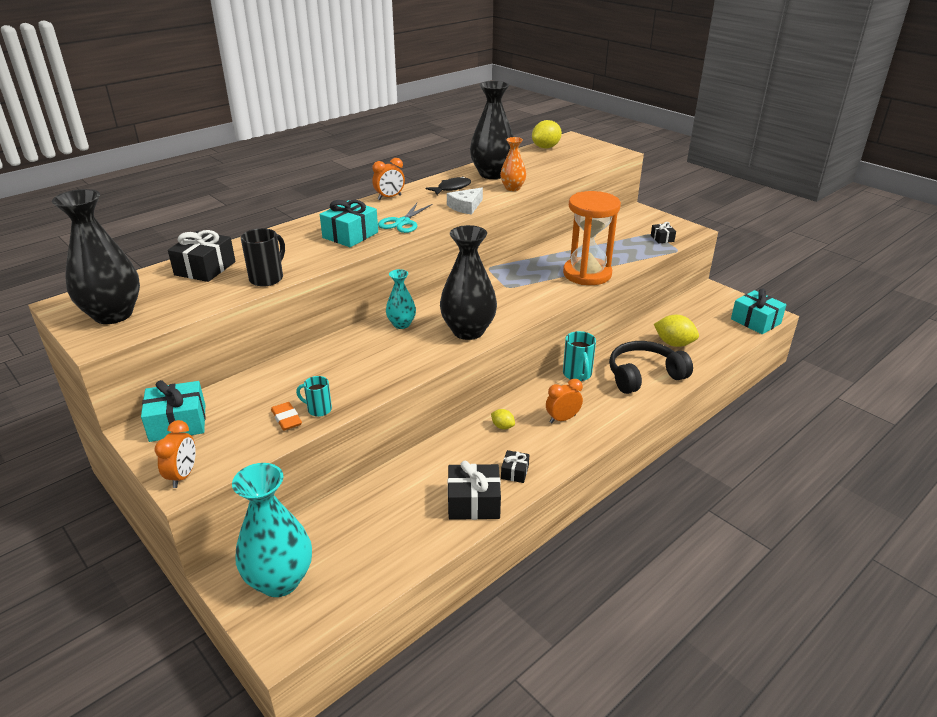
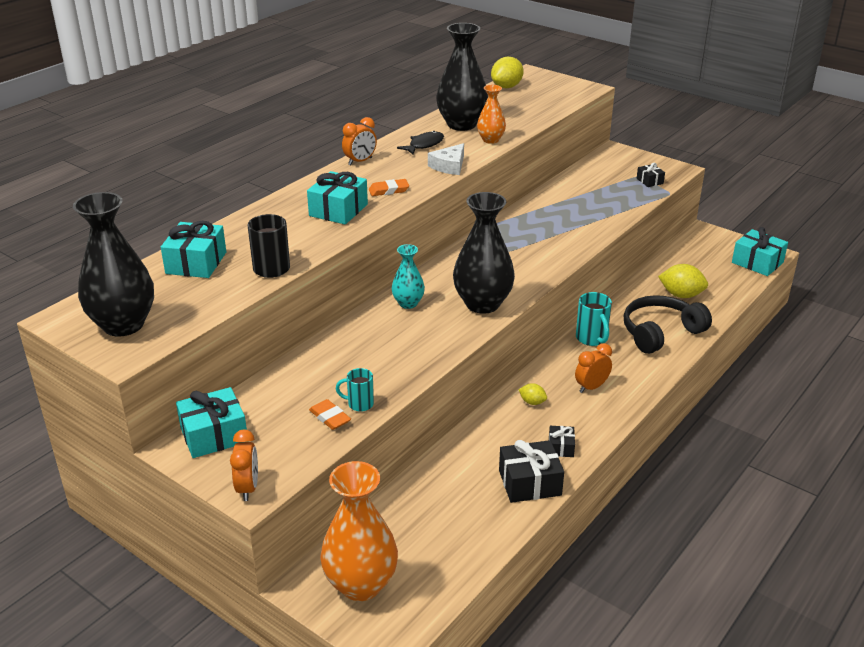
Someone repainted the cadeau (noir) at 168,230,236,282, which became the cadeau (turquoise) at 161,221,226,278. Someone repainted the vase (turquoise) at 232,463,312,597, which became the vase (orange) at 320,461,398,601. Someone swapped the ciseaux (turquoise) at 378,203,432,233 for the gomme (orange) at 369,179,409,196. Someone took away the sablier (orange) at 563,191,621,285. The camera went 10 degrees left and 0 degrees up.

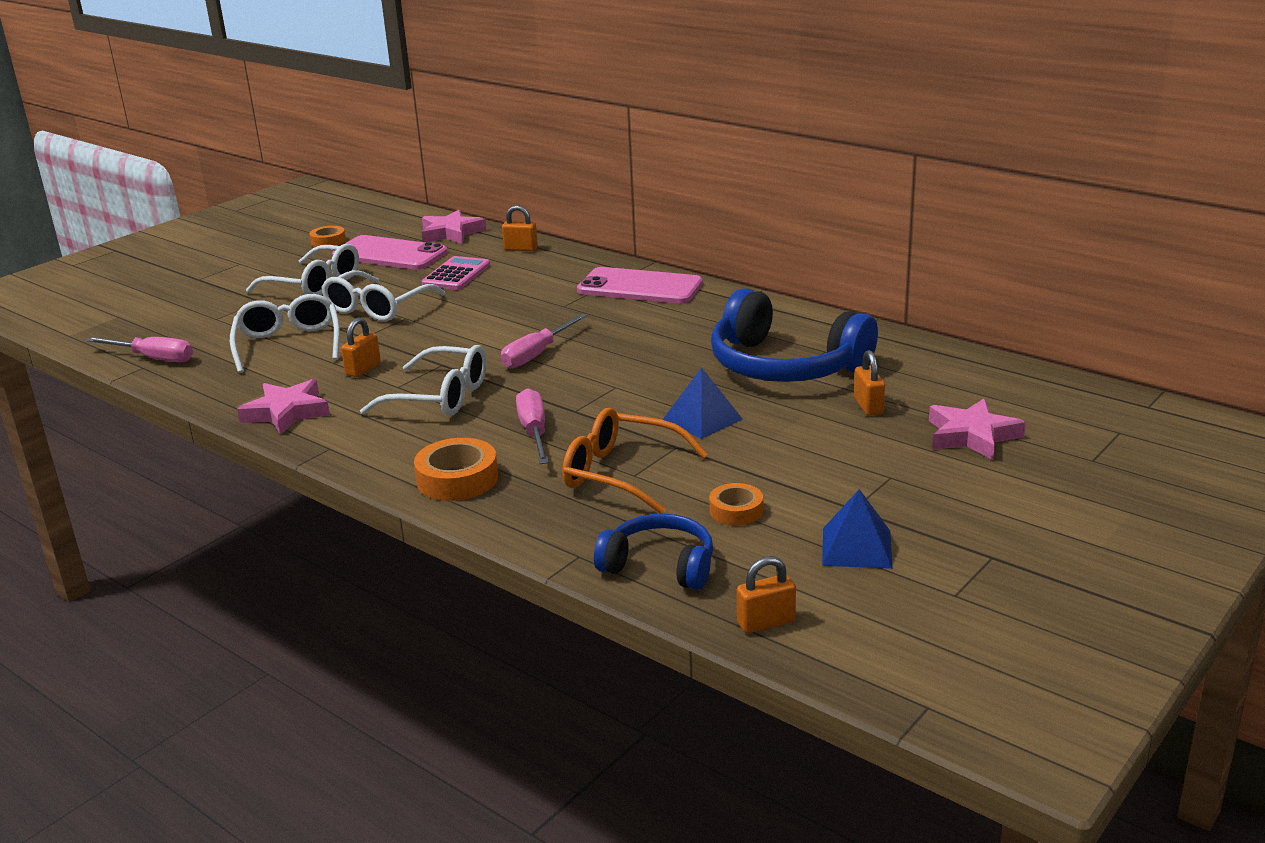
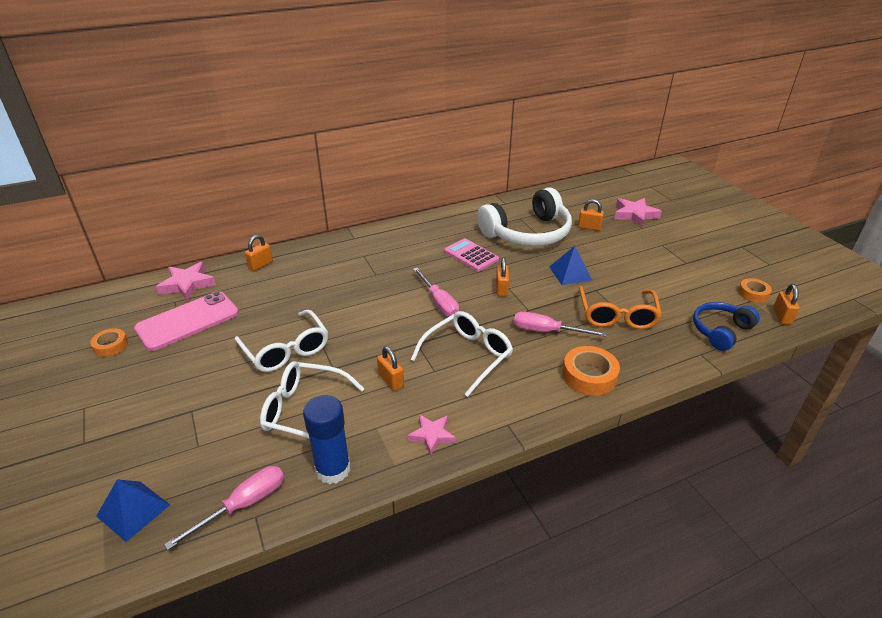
Someone carried the pyramide (bleu) from 822,489,892,569 to 96,479,170,542. Someone put down the bâton de colle (bleu) at 303,395,351,484. Someone scaled the étoile (rose) at 237,379,330,435 by 0.66. Someone carried the calculatrice (rose) from 421,256,490,290 to 444,238,499,272. Someone repainted the casque audio (bleu) at 711,288,878,382, which became the casque audio (blanc) at 477,187,572,246. Someone put down the cadenas (orange) at 496,258,509,296. Someone rotated the lunettes (orange) at 562,408,708,514 by 45 degrees counterclockwise. Someone carried the ruban adhésif (orange) from 709,483,763,526 to 738,278,772,302. Someone took away the lunettes (blanc) at 246,244,359,295. Someone took away the téléphone (rose) at 577,267,703,304. The camera went 65 degrees left and 10 degrees up.

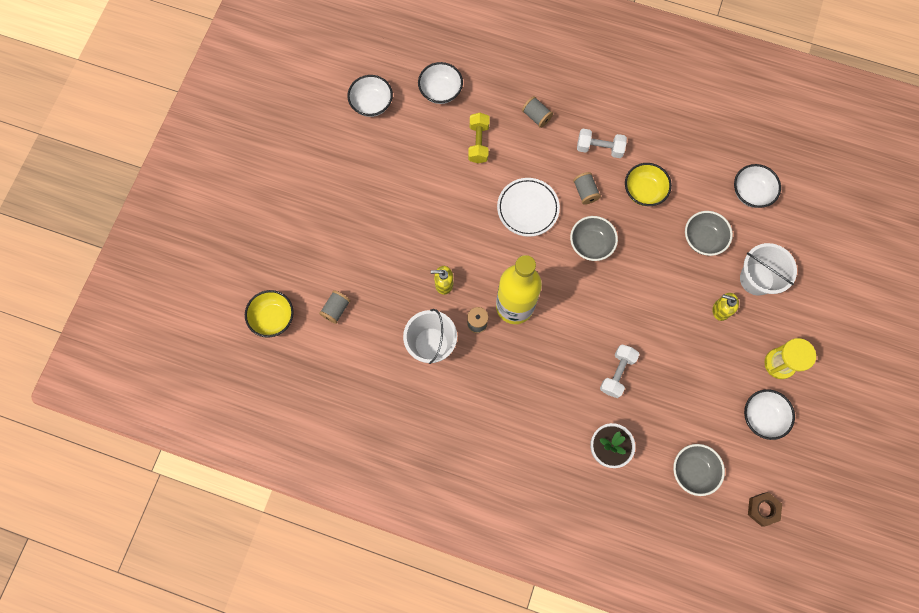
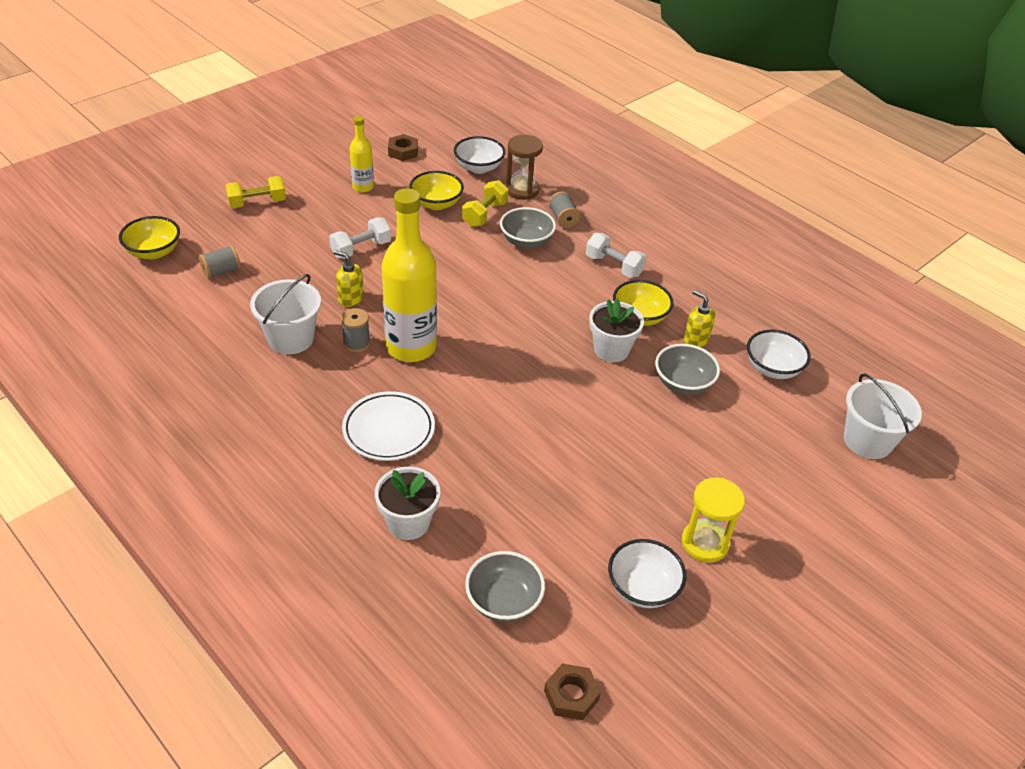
Someone put down the haltère (jaune) at 225,176,286,208. Someone carried the haltère (blanc) from 600,344,640,398 to 329,217,391,259. Someone carried the assiette (blanc) from 497,178,560,237 to 342,391,435,461. Someone put down the bouteille (jaune) at 350,116,374,193. Someone swapped the bol (blanc) at 347,75,393,117 for the écrou (marron) at 388,134,418,161. Someone put down the bol (jaune) at 409,171,464,210. Someone carried the bol (gris) from 570,216,618,261 to 500,207,556,249. Someone put down the sablier (marron) at 506,135,543,200. Someone put down the pot de fleurs (blanc) at 589,298,644,362. Someone carried the distributeur de savon (jaune) from 712,293,739,321 to 684,290,715,347. Someone carried the seau (blanc) from 740,243,797,296 to 844,373,922,459. Someone took away the bobine (gris) at 573,172,601,205. The camera went 25 degrees right and 30 degrees down.

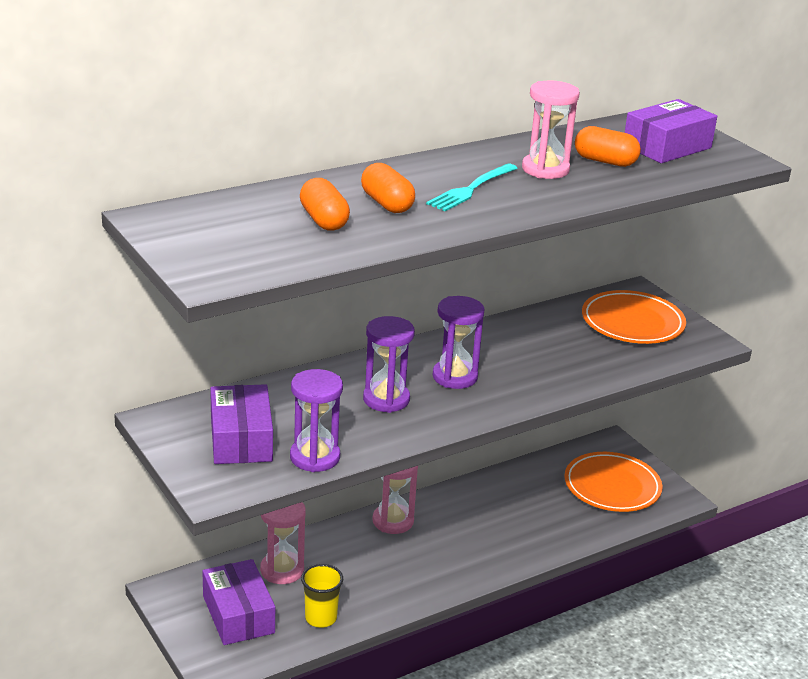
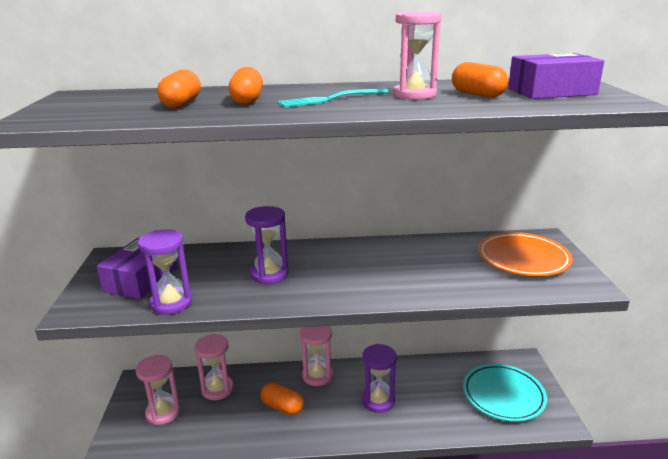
Someone swapped the boîte (violet) at 202,559,275,645 for the sablier (rose) at 136,355,180,425. Someone put down the gélule (orange) at 261,382,304,415. Someone carried the sablier (violet) from 433,296,484,389 to 362,344,397,413. Someone repainted the assiette (orange) at 564,452,663,512, which became the assiette (turquoise) at 463,364,547,422. Someone took away the gobelet (jaune) at 301,564,343,628. The camera went 30 degrees right and 5 degrees down.

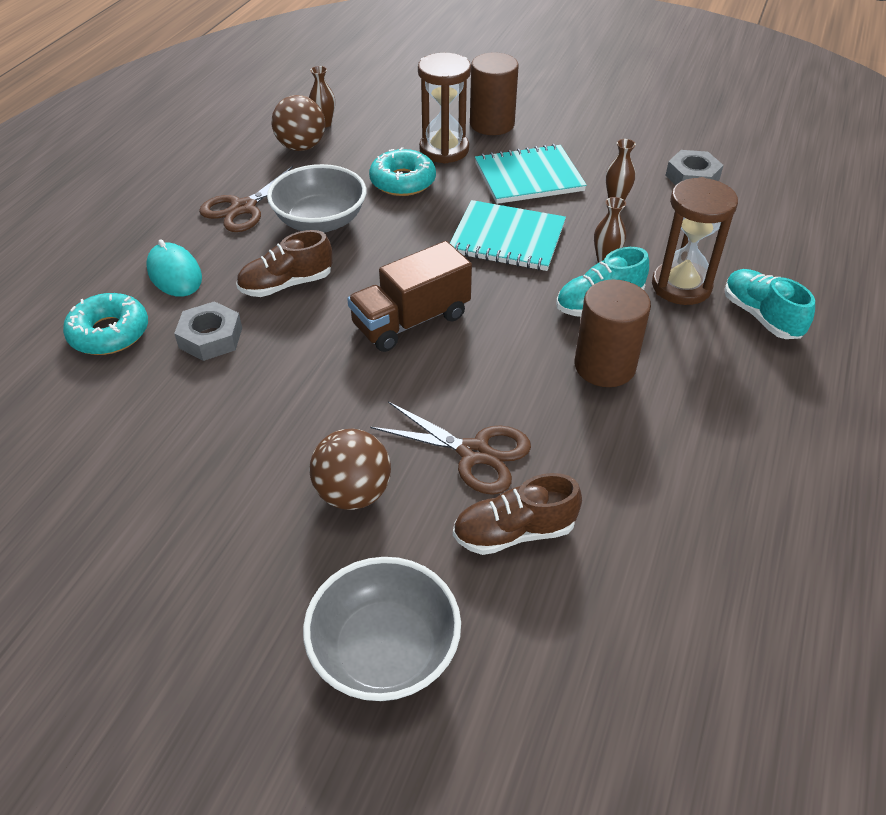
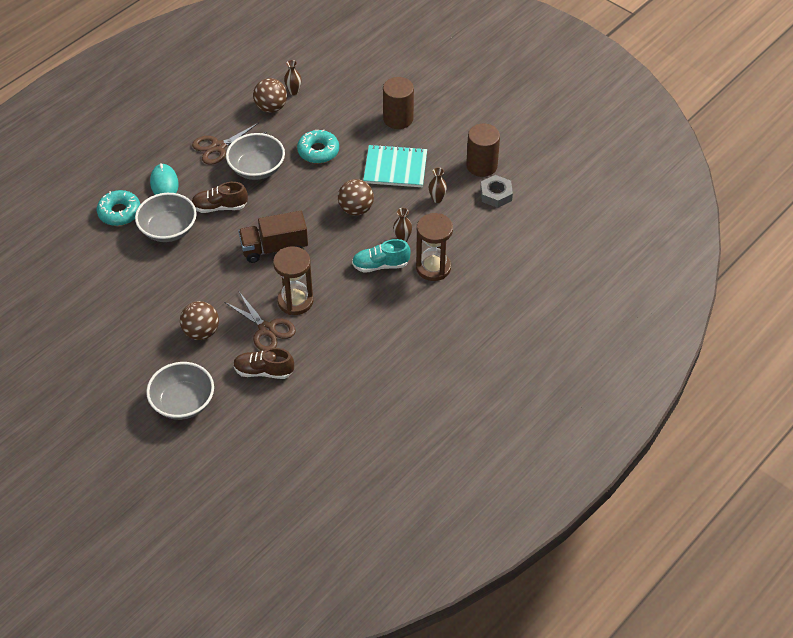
Someone swapped the écrou (gris) at 174,301,242,361 for the bol (gris) at 135,193,197,242. Someone carried the sablier (marron) from 418,53,471,164 to 273,246,313,315. Someone swapped the carnet (turquoise) at 450,200,566,271 for the balle (marron) at 338,179,374,216. Someone carried the cylindre (marron) from 575,279,651,387 to 466,124,500,177. Someone took away the chaussure (turquoise) at 724,269,815,339. The camera went 20 degrees right and 5 degrees up.

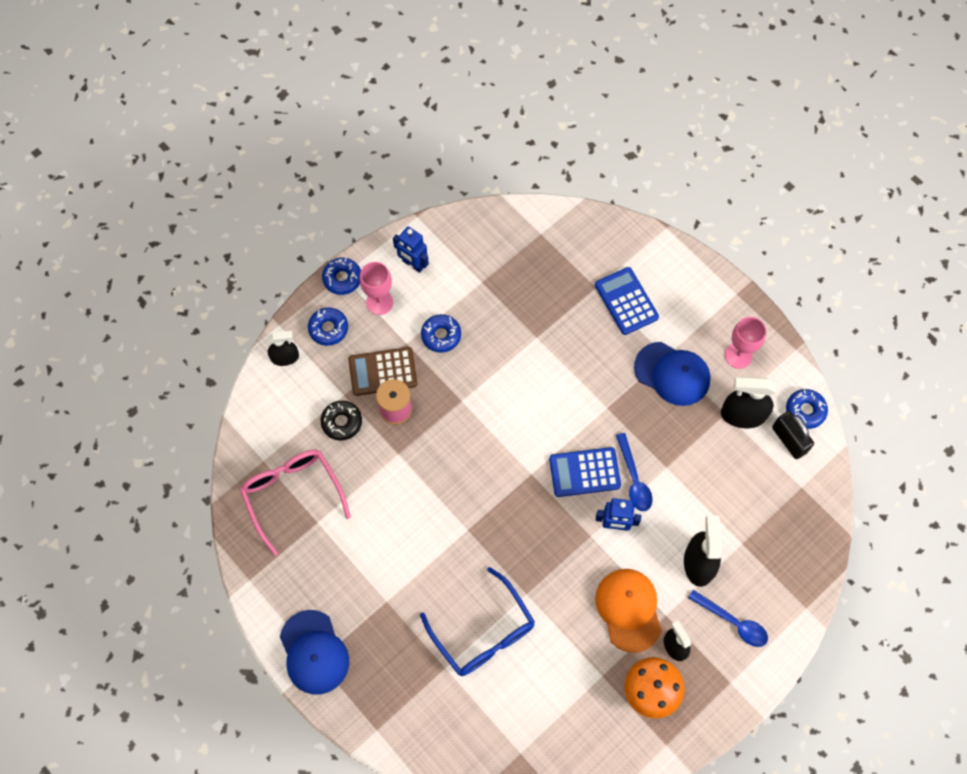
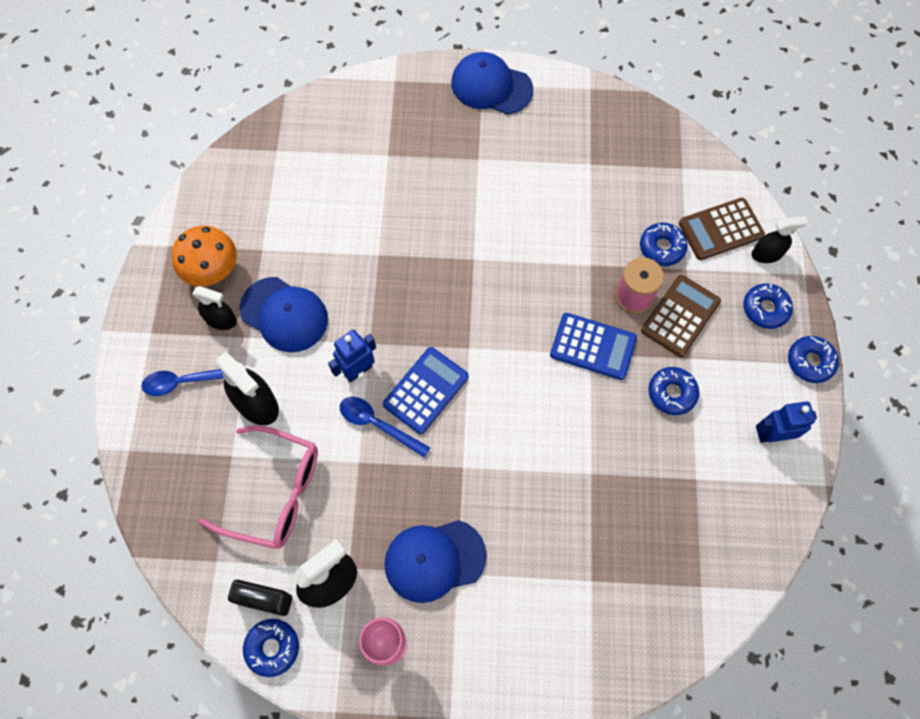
Someone carried the lunettes (rose) from 240,450,351,556 to 198,425,318,549. Someone repainted the casquette (orange) at 595,569,662,653, which became the casquette (bleu) at 240,277,328,352. Someone carried the calculatrice (bleu) from 595,267,659,335 to 550,313,637,380. Someone repainted the beignet (noir) at 321,401,362,441, which became the beignet (bleu) at 640,223,687,266. Someone put down the calculatrice (marron) at 679,198,765,260. Someone rotated the vaporisateur (noir) at 268,331,299,366 by 135 degrees counterclockwise. Someone took away the verre à pied (rose) at 360,262,393,315. Someone took away the lunettes (bleu) at 420,567,535,676. The camera went 135 degrees right and 0 degrees up.

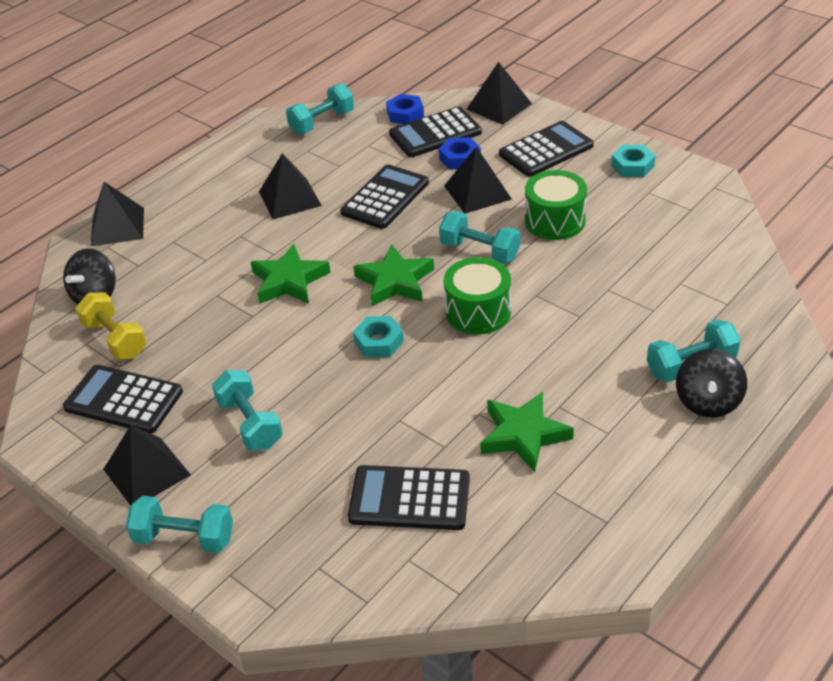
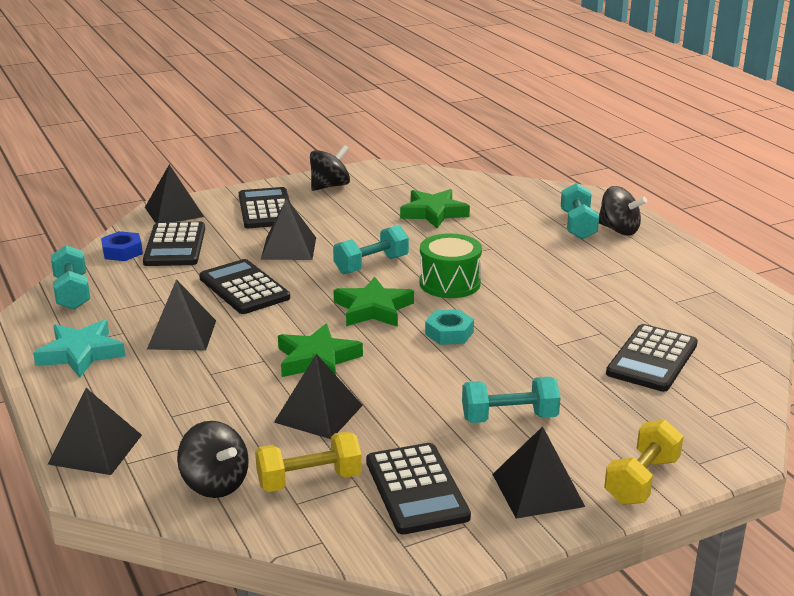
Someone put down the étoile (turquoise) at 33,319,125,378. Someone put down the pyramide (noir) at 274,354,363,439. Someone swapped the écrou (turquoise) at 611,145,655,177 for the toupie (noir) at 310,145,350,191. Someone rotated the calculatrice (noir) at 63,365,183,434 by 60 degrees counterclockwise. Someone carried the étoile (vert) from 480,392,574,472 to 400,189,470,228. Someone repainted the haltère (turquoise) at 126,496,233,553, which became the haltère (jaune) at 604,419,684,505. Someone took away the écrou (bleu) at 439,137,481,169. Someone took away the tambour (vert) at 525,170,587,240. The camera went 70 degrees left and 15 degrees down.

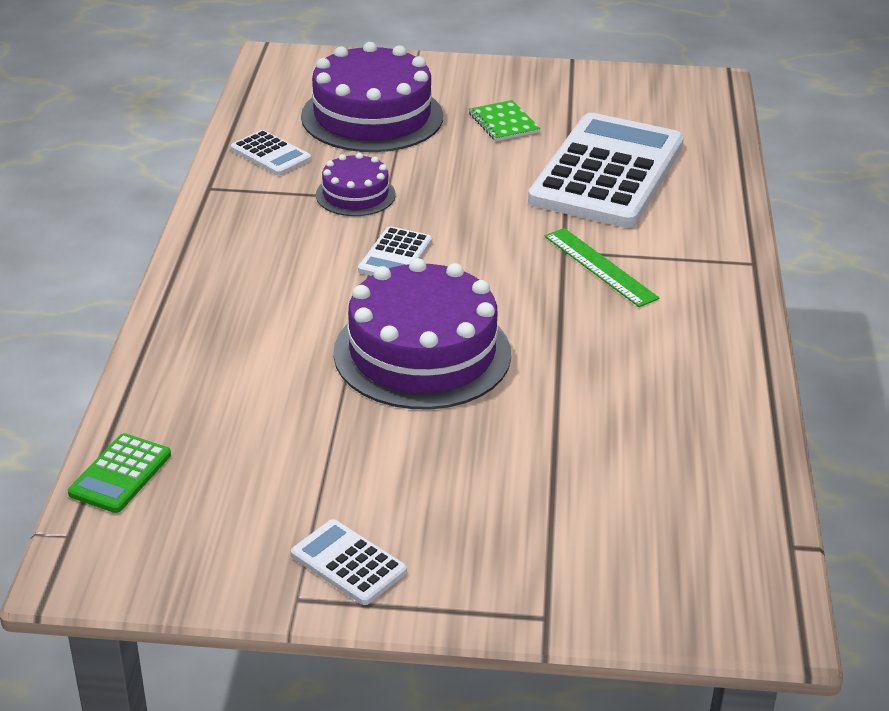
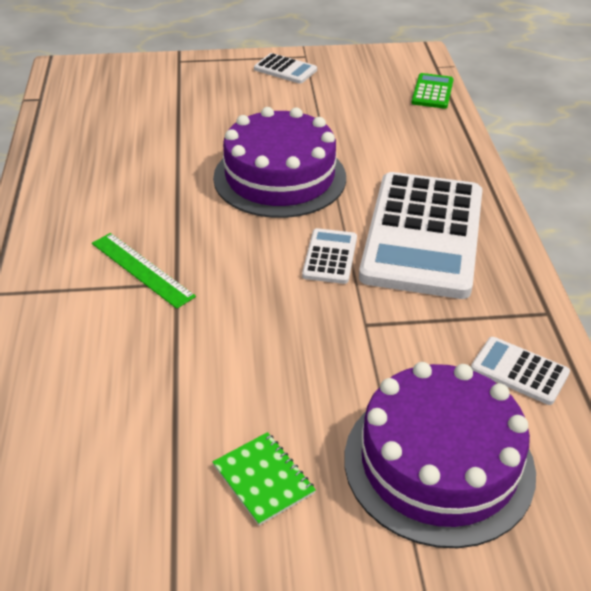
Someone carried the calculatrice (blanc) from 528,113,684,228 to 359,172,482,299. Someone took away the gâteau (violet) at 316,153,396,216. The camera went 170 degrees right and 5 degrees up.

